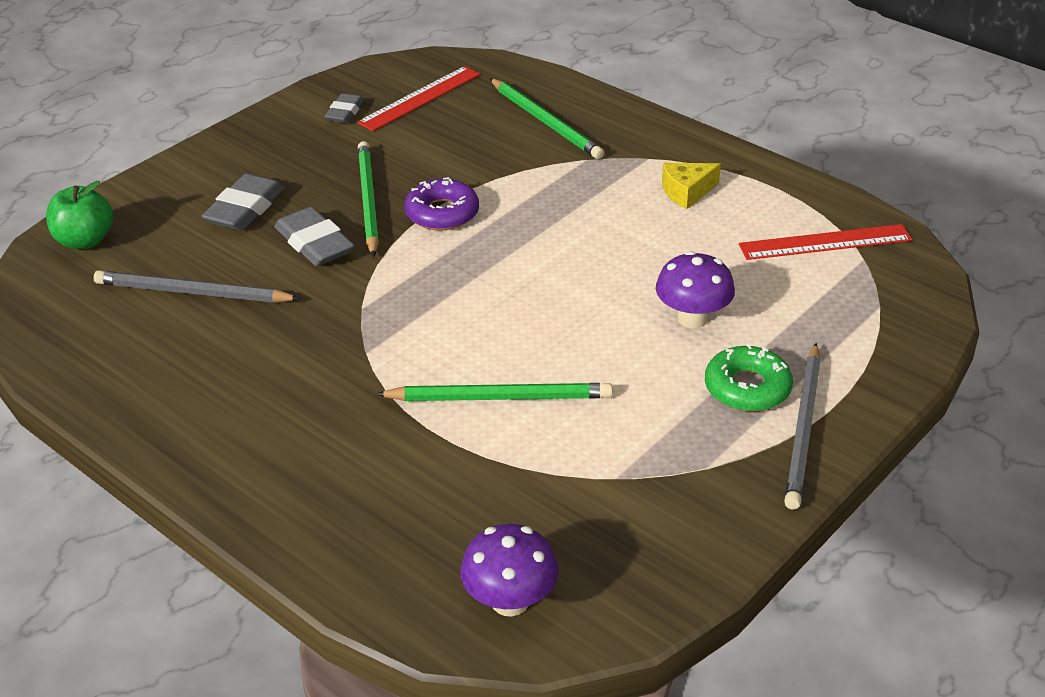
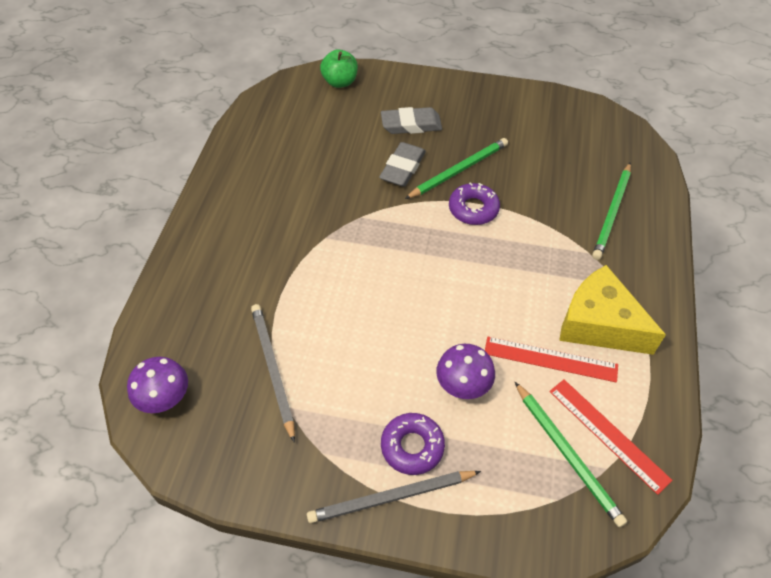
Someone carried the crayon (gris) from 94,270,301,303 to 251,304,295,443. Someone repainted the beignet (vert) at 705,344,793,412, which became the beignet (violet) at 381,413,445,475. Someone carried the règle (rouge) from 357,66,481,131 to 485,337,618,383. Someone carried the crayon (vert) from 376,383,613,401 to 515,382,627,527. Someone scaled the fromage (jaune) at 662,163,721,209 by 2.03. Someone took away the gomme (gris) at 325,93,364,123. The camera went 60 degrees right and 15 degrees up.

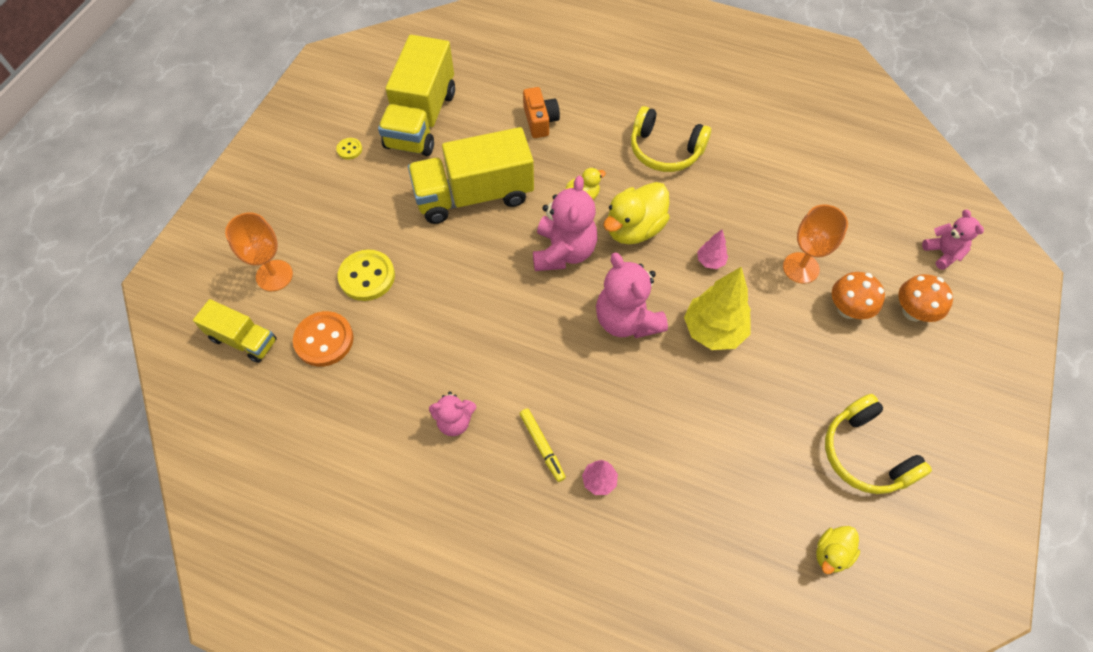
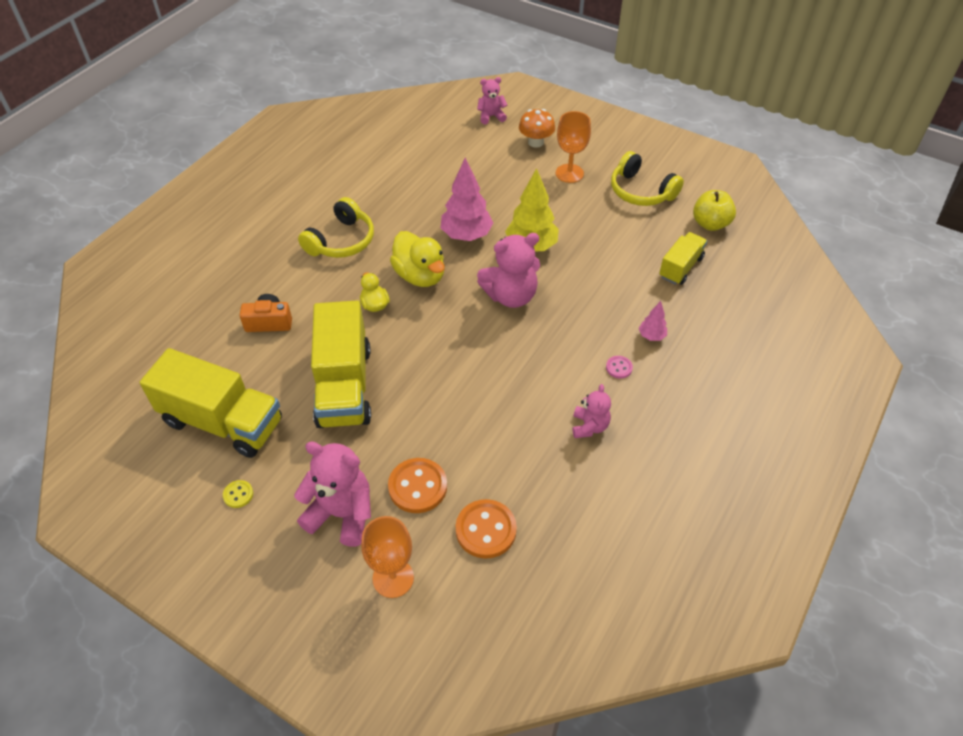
Someone carried the ours en peluche (rose) from 533,176,597,271 to 294,441,371,547. Someone repainted the bouton (jaune) at 338,249,395,301, which became the bouton (orange) at 388,458,447,513. Someone scaled the arbre (rose) at 697,230,728,269 by 2.03. Someone carried the verre à pied (orange) from 783,204,848,284 to 556,111,591,183. Someone swapped the feutre (jaune) at 520,409,566,482 for the bouton (rose) at 606,356,633,379. Someone rotated the casque audio (jaune) at 825,394,932,494 by 60 degrees clockwise. Someone carried the camion (jaune) from 193,299,277,363 to 659,232,707,285. Someone swapped the canard (jaune) at 816,526,860,574 for the pomme (jaune) at 693,190,736,231. Someone took away the champignon (orange) at 832,272,885,319. The camera went 80 degrees left and 10 degrees down.

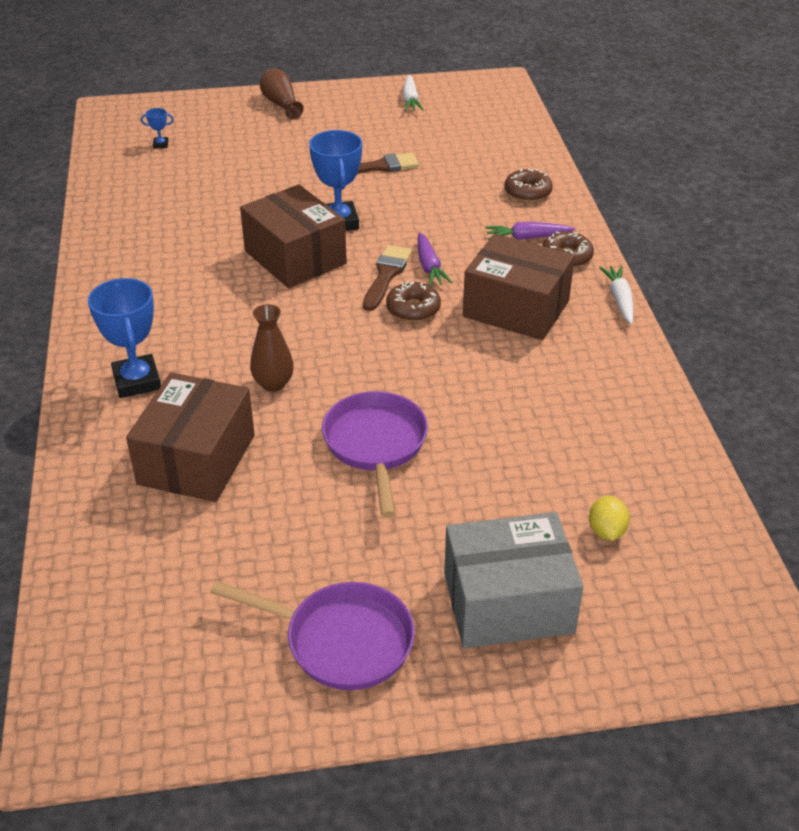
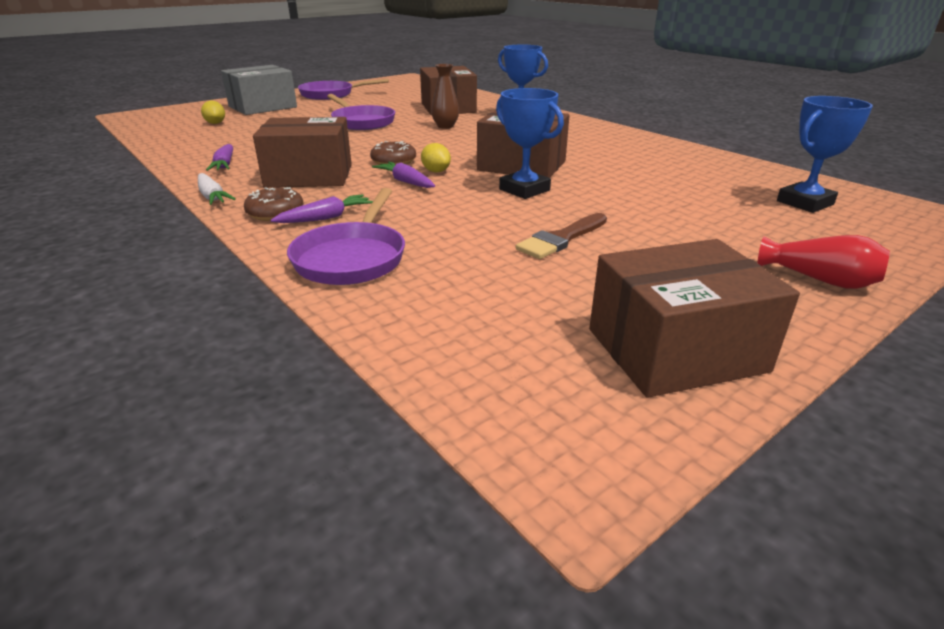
Someone put down the carotte (violet) at 206,144,233,171. Someone swapped the beignet (marron) at 504,168,553,202 for the poêle (violet) at 287,188,405,285. Someone swapped the pinceau (marron) at 363,245,412,311 for the citron (jaune) at 421,143,451,172. Someone swapped the carotte (blanc) at 403,75,424,111 for the boîte (marron) at 589,239,800,398. Someone repainted the vase (marron) at 260,69,304,119, which became the vase (rouge) at 758,235,890,289. Someone scaled the trophée (bleu) at 141,108,174,148 by 2.29. The camera went 150 degrees right and 10 degrees down.

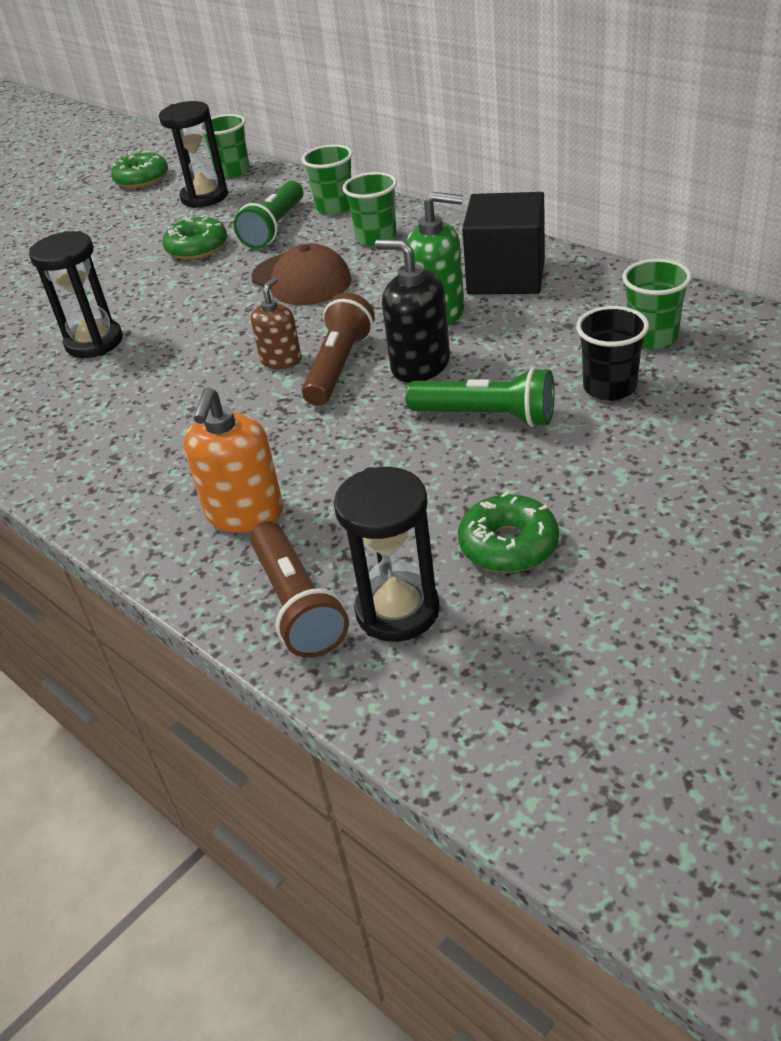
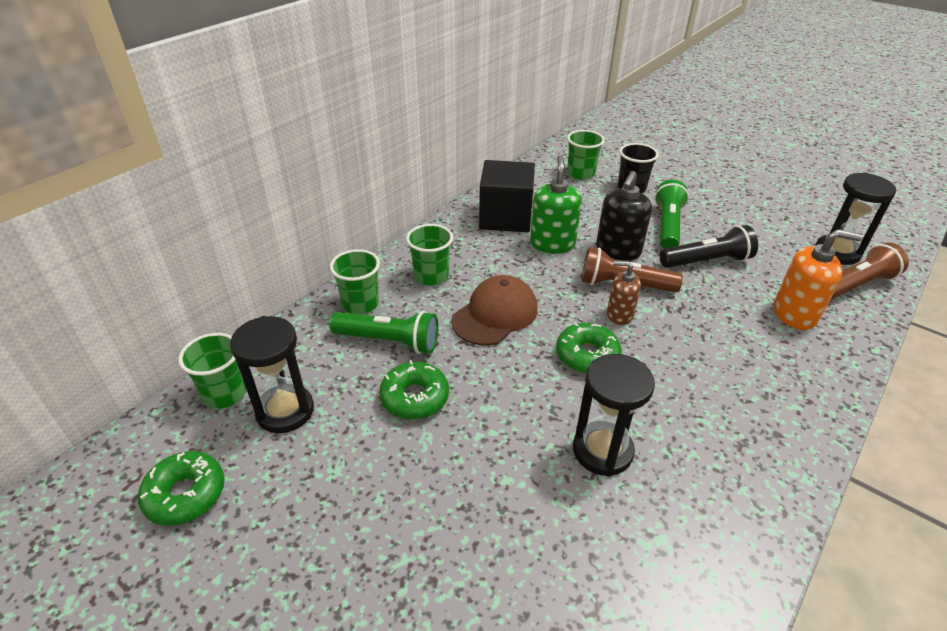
Someone carried the beignet (vert) from 458,492,559,573 to 556,323,622,373. Someone put down the lampe de poche (noir) at 660,225,758,268. The camera went 100 degrees left and 0 degrees up.

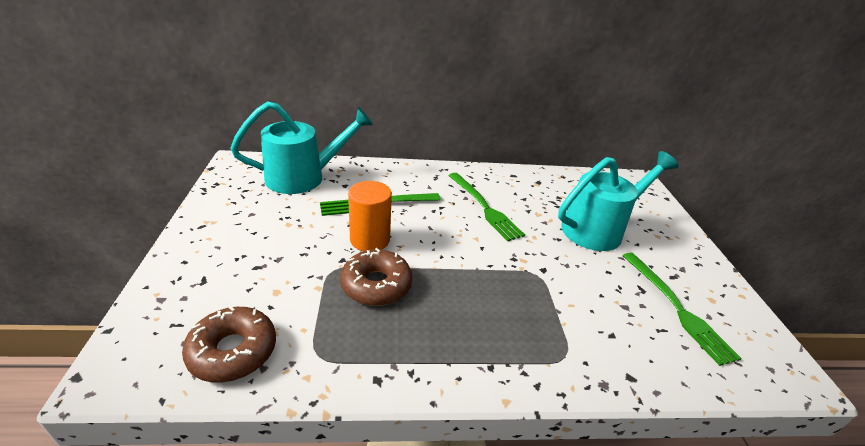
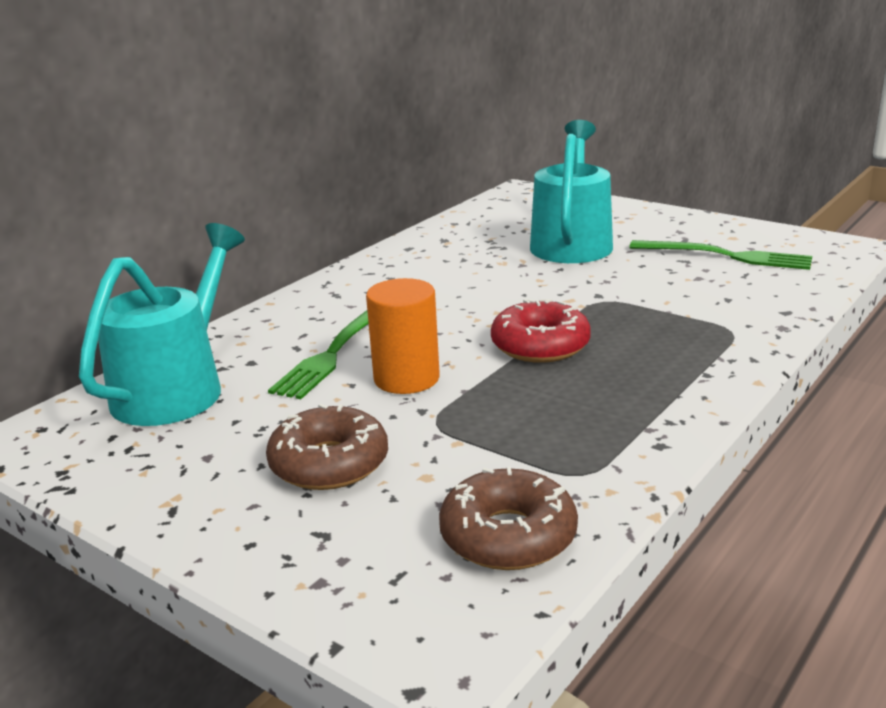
Someone carried the beignet (marron) from 340,248,412,306 to 266,404,388,490. Someone put down the beignet (rouge) at 491,299,591,363. Someone took away the fourchette (vert) at 448,173,525,241. The camera went 45 degrees left and 10 degrees down.

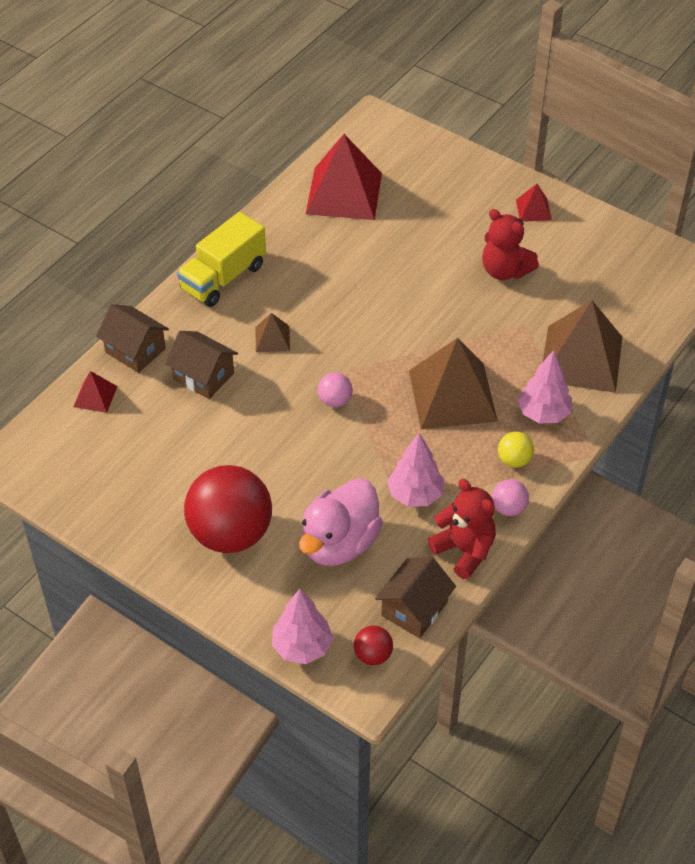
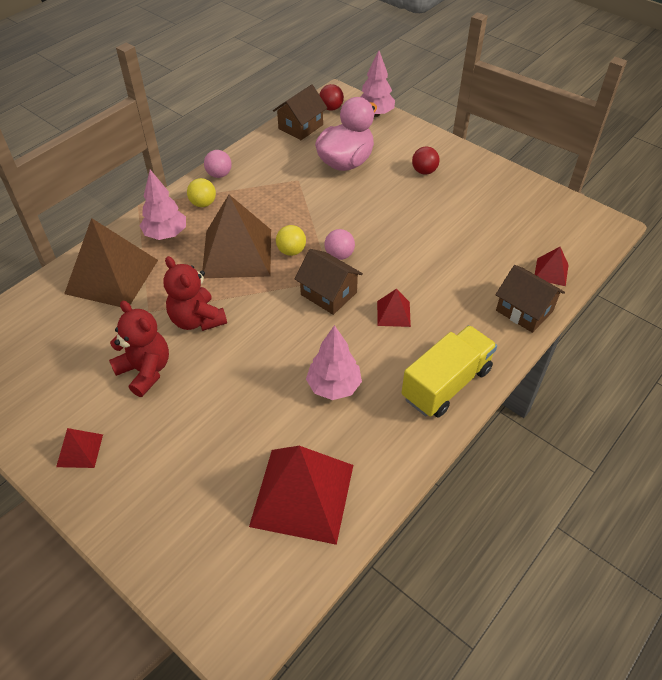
Someone carried the ours en peluche (rouge) from 428,479,496,579 to 163,256,227,331. Someone put down the balle (jaune) at 276,225,306,256. Someone carried the maison (marron) from 165,331,238,399 to 295,249,363,315. Someone carried the arbre (rose) from 387,433,444,507 to 306,325,362,400. Someone repainted the pyramide (marron) at 255,313,290,352, which became the pyramide (rouge) at 377,289,411,327. Someone scaled the balle (rouge) at 184,465,272,553 by 0.43. The camera went 175 degrees left and 0 degrees up.

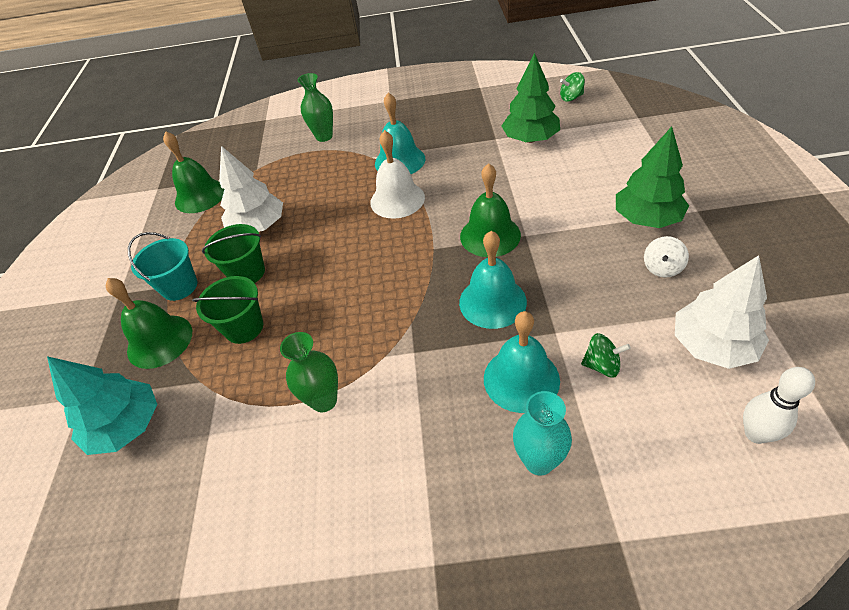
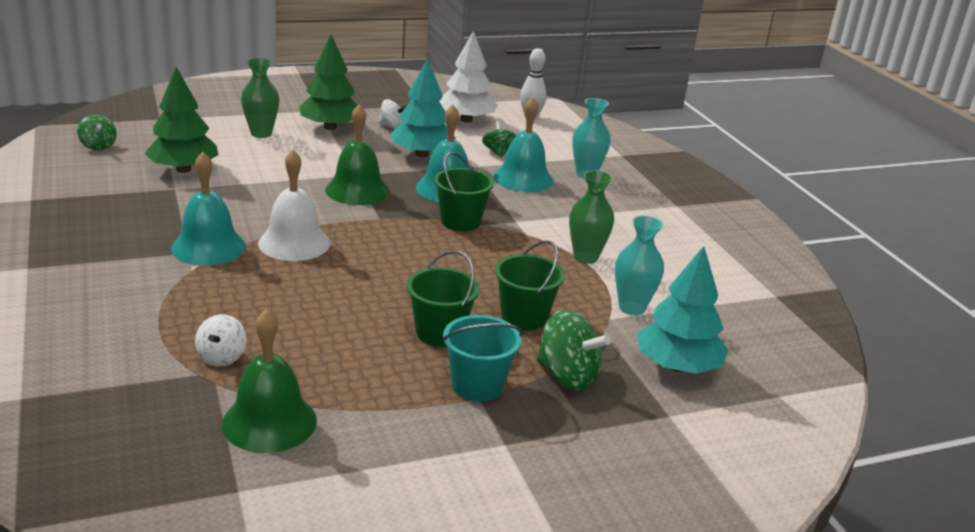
Someone put down the toupie (blanc) at 195,314,246,367. Someone carried the vase (vert) from 298,73,333,142 to 241,58,279,138. Someone put down the arbre (turquoise) at 391,58,456,157. Someone put down the seau (vert) at 434,152,494,231. Someone swapped the cloche (vert) at 106,278,192,369 for the toupie (vert) at 536,309,611,390. Someone put down the vase (turquoise) at 615,216,664,316. Someone took away the arbre (blanc) at 219,146,283,232. The camera went 115 degrees left and 20 degrees down.

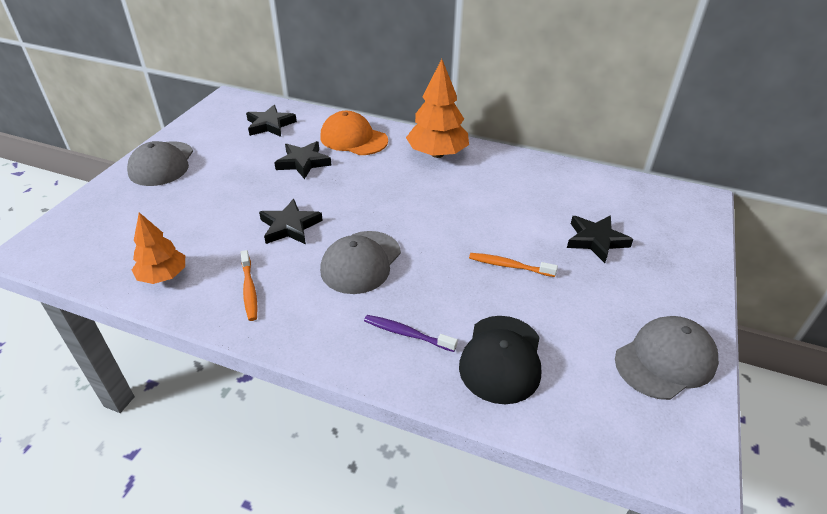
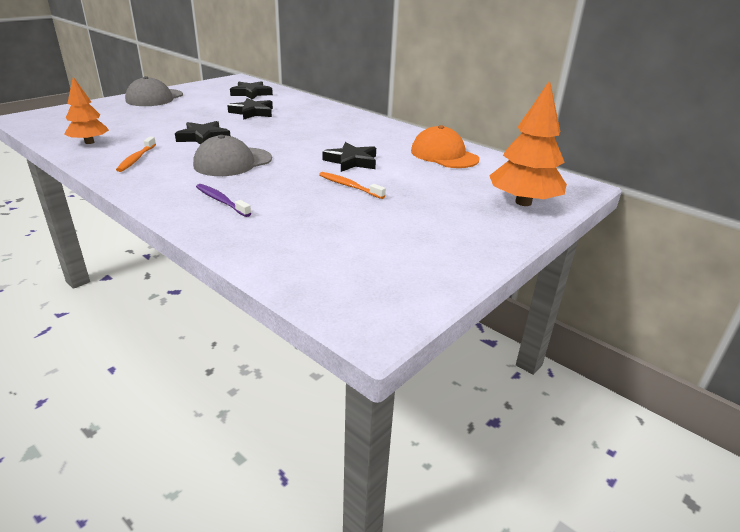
Someone carried the étoile (noir) from 567,216,634,263 to 322,142,376,172. Someone carried the casquette (orange) from 320,111,388,155 to 411,125,480,168. Someone carried the arbre (orange) from 406,59,469,158 to 489,81,567,206. Someone took away the casquette (noir) at 459,316,541,404. Someone took away the casquette (gris) at 615,316,719,400. The camera went 20 degrees right and 10 degrees down.

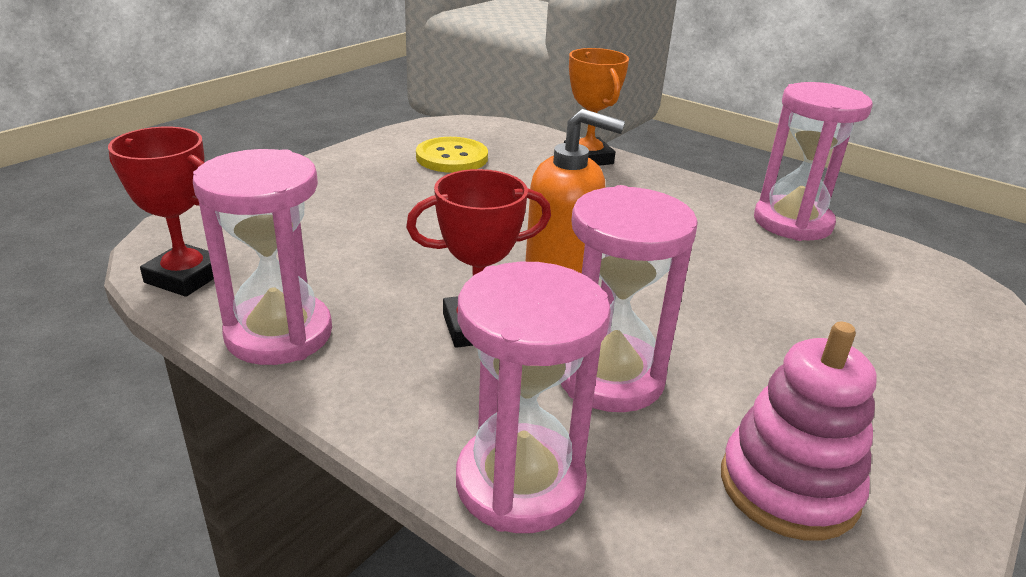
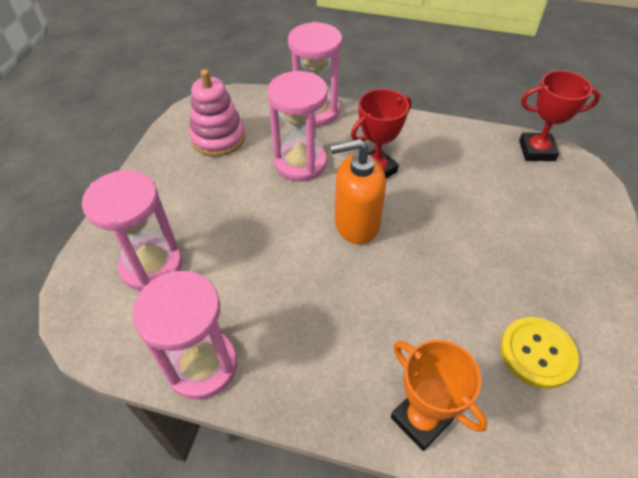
Someone carried the sablier (rose) from 193,149,332,365 to 82,170,182,291. The camera went 160 degrees right and 20 degrees up.

